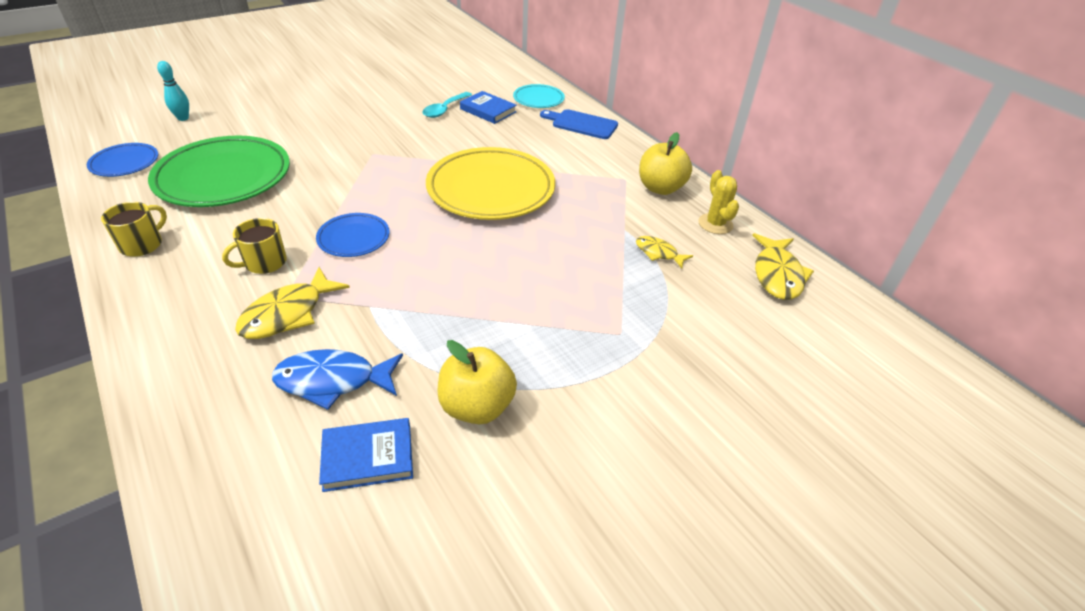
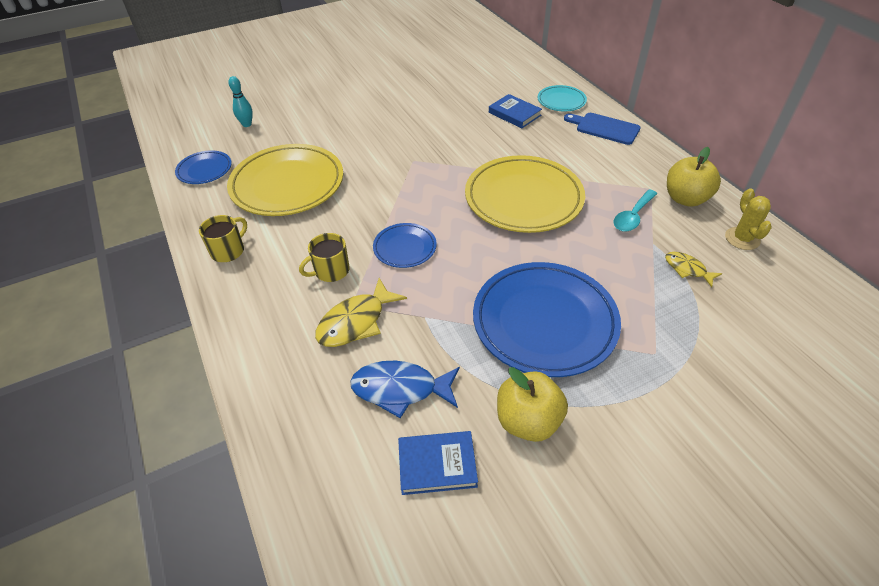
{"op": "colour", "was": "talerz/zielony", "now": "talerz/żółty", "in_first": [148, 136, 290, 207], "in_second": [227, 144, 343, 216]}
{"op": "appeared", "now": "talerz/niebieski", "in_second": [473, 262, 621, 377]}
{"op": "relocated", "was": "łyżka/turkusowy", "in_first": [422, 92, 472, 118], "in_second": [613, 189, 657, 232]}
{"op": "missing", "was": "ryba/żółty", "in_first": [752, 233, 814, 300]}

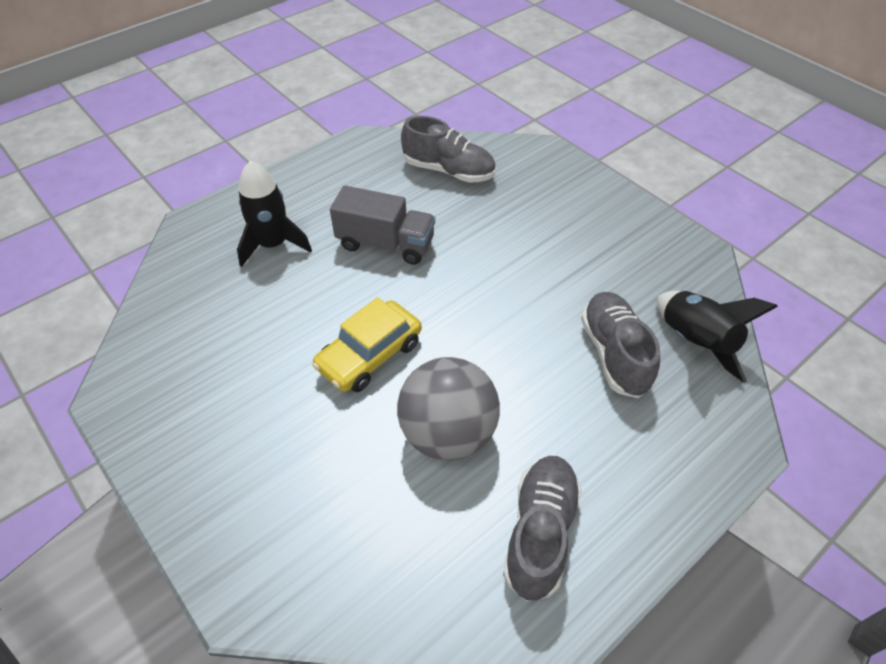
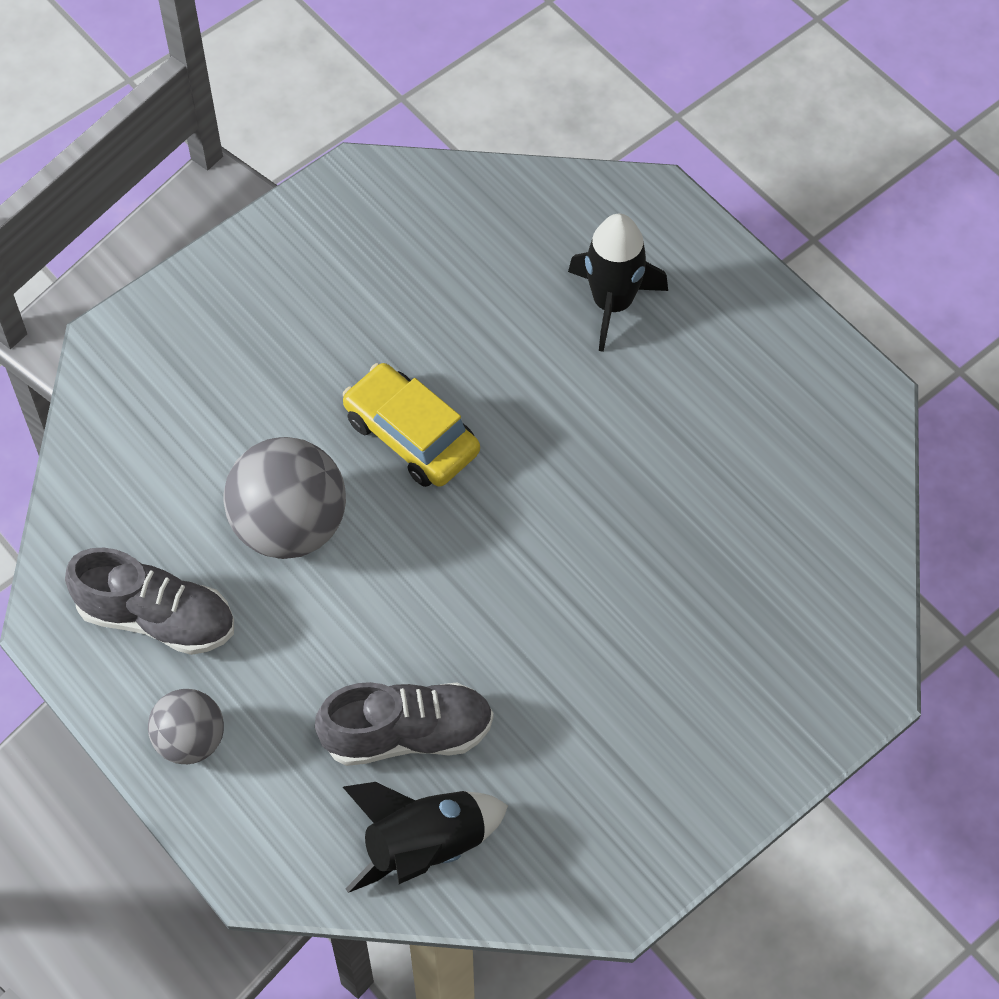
{"op": "appeared", "now": "piłka/szary", "in_second": [148, 689, 224, 764]}
{"op": "missing", "was": "ciężarówka/szary", "in_first": [330, 185, 435, 265]}
{"op": "missing", "was": "but/szary", "in_first": [401, 116, 496, 183]}

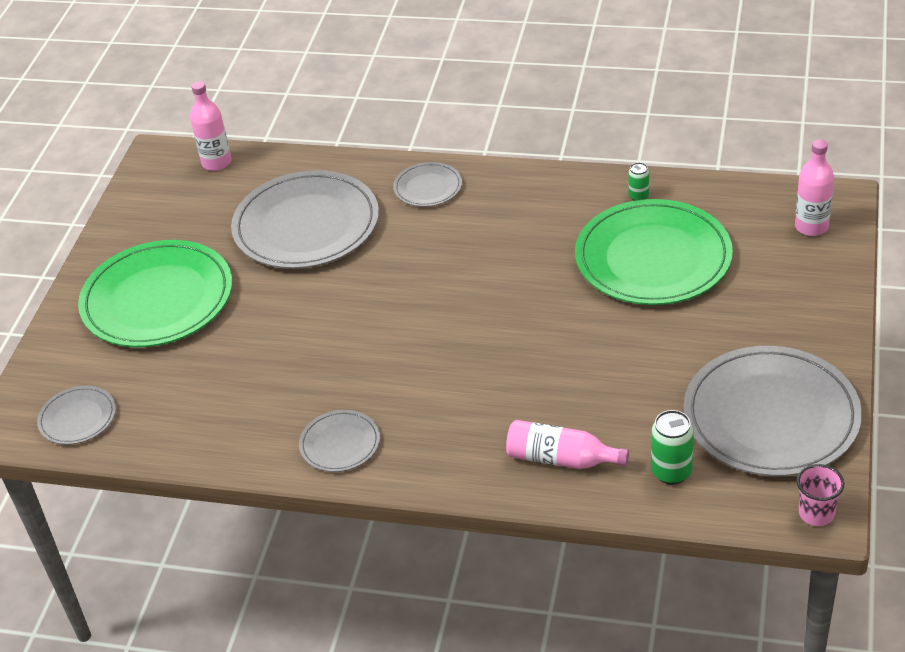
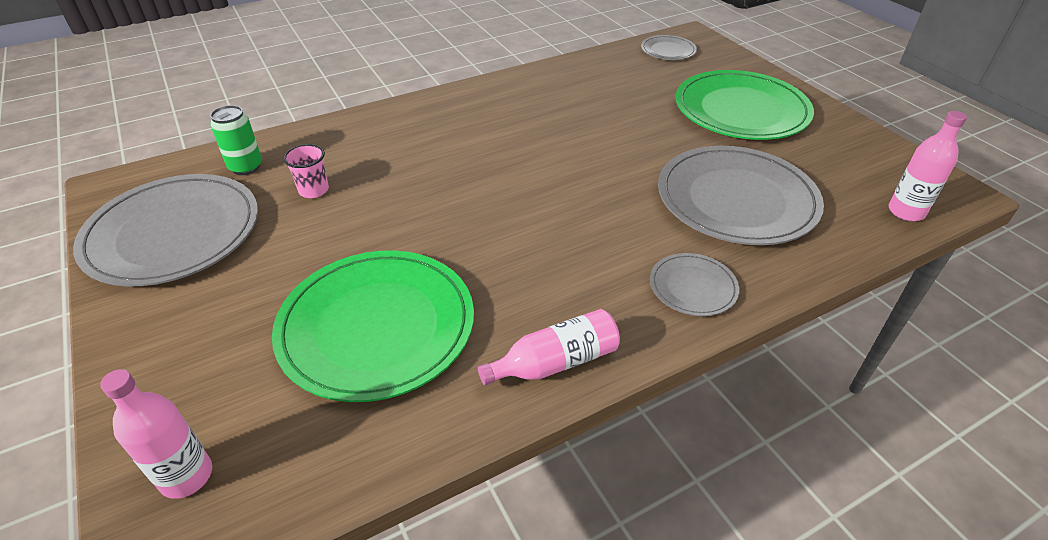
{"op": "relocated", "was": "szklanka/różowy", "in_first": [797, 464, 844, 526], "in_second": [283, 144, 329, 198]}
{"op": "relocated", "was": "butelka/różowy", "in_first": [506, 420, 629, 469], "in_second": [478, 309, 620, 386]}
{"op": "missing", "was": "talerz/szary", "in_first": [299, 410, 380, 472]}
{"op": "missing", "was": "puszka/zielony", "in_first": [628, 162, 649, 201]}

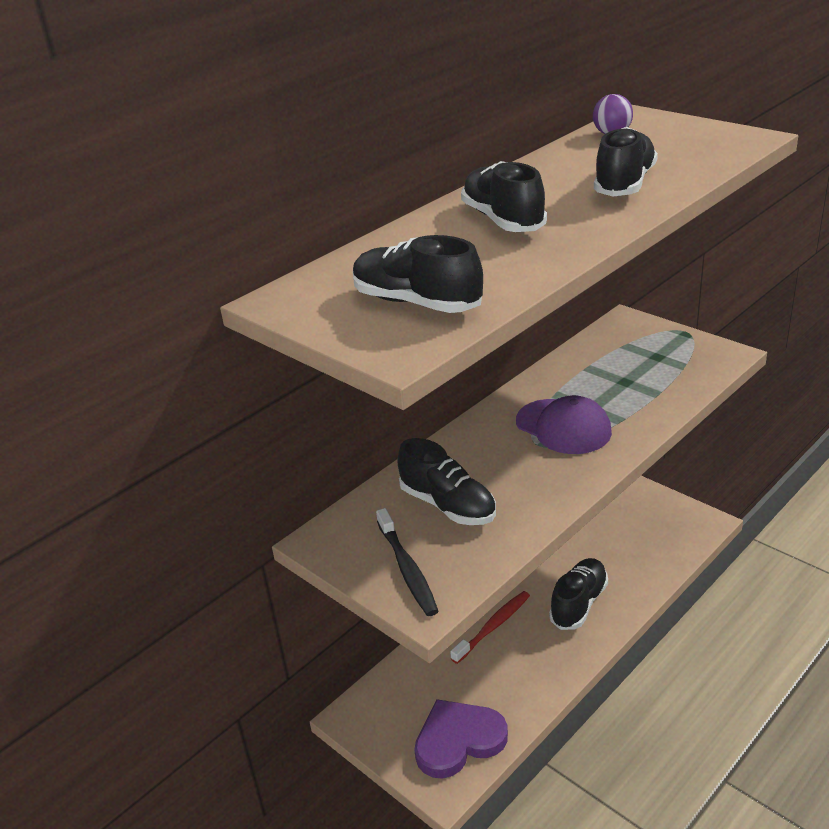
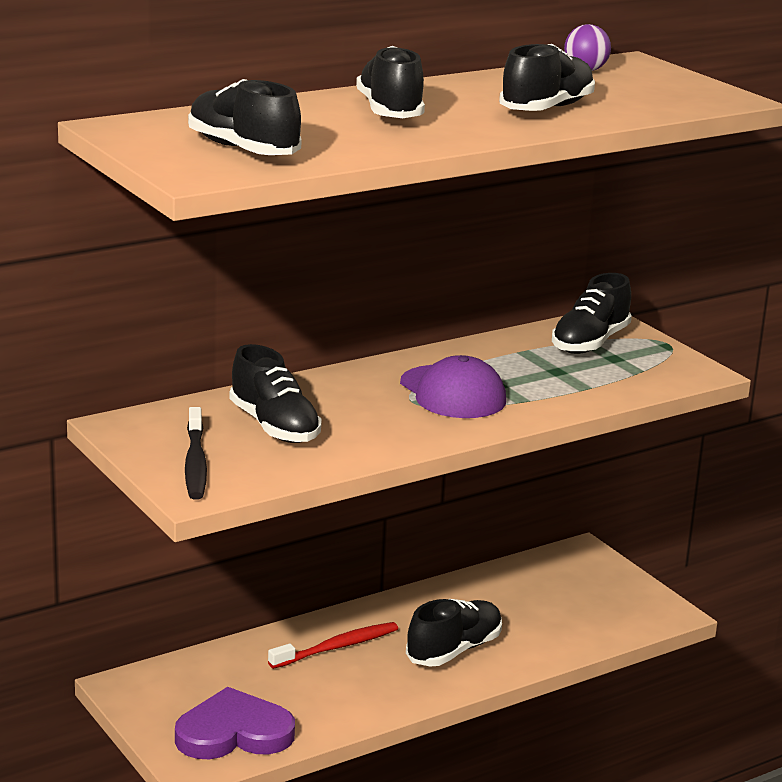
{"op": "appeared", "now": "but/czarny", "in_second": [552, 273, 632, 354]}

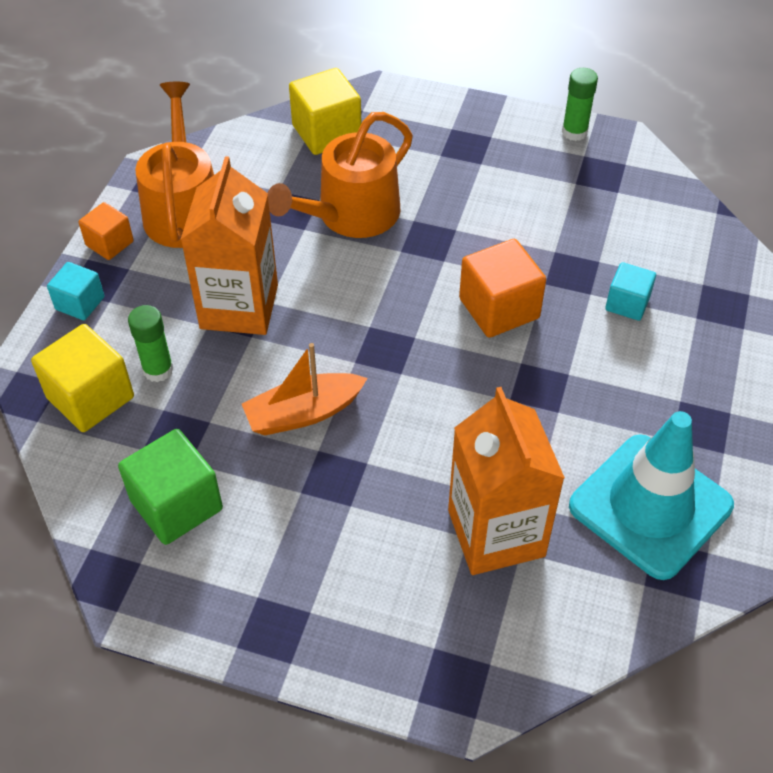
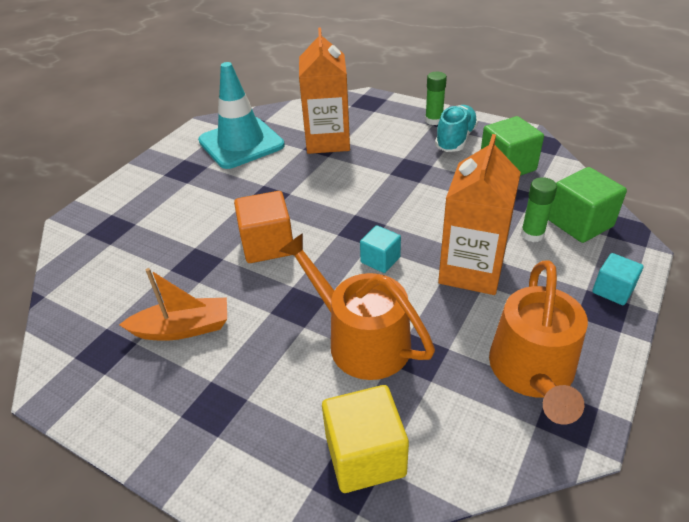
{"op": "relocated", "was": "łódka/pomarańczowy", "in_first": [242, 343, 368, 435], "in_second": [119, 268, 227, 341]}
{"op": "spun", "was": "konewka/pomarańczowy", "in_first": [268, 112, 413, 238], "in_second": [279, 233, 435, 380], "clockwise": -105}
{"op": "relocated", "was": "sześcian/turkusowy", "in_first": [605, 262, 656, 321], "in_second": [360, 225, 401, 273]}
{"op": "relocated", "was": "klej w sztyfcie/zielony", "in_first": [562, 68, 598, 141], "in_second": [425, 72, 447, 125]}
{"op": "appeared", "now": "but/turkusowy", "in_second": [435, 105, 478, 152]}
{"op": "colour", "was": "sześcian/żółty", "now": "sześcian/zielony", "in_first": [31, 324, 134, 432], "in_second": [548, 167, 627, 243]}
{"op": "missing", "was": "sześcian/pomarańczowy", "in_first": [79, 202, 134, 260]}

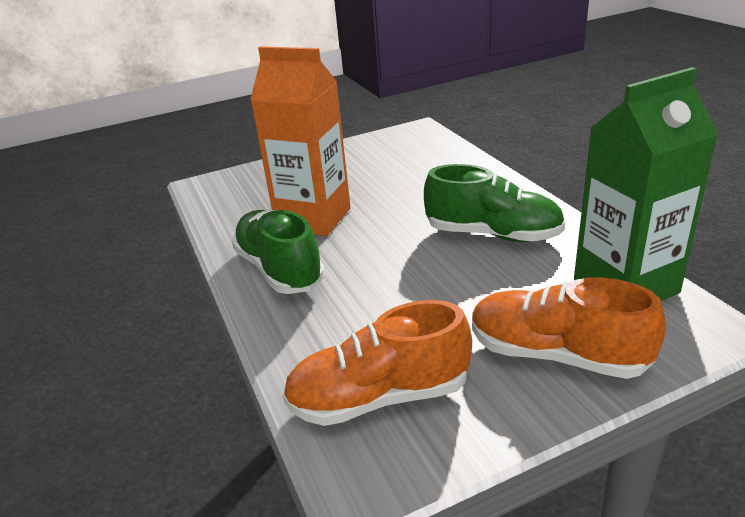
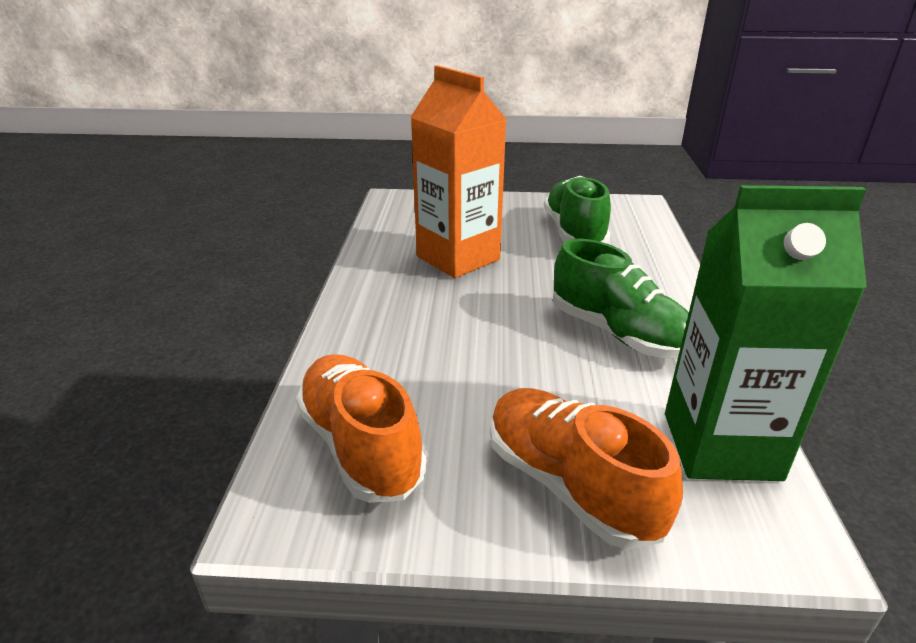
{"op": "spun", "was": "but/pomarańczowy", "in_first": [282, 300, 472, 426], "in_second": [296, 354, 426, 503], "clockwise": 45}
{"op": "relocated", "was": "but/zielony", "in_first": [232, 210, 325, 294], "in_second": [543, 176, 611, 243]}

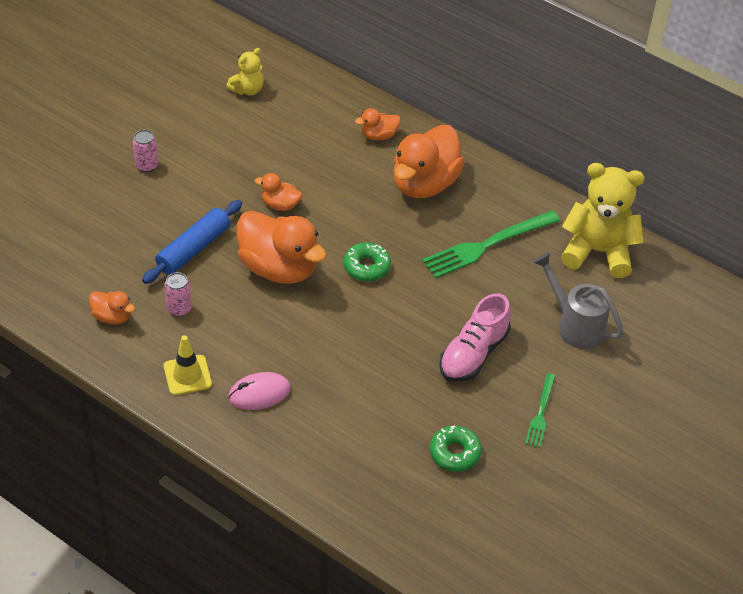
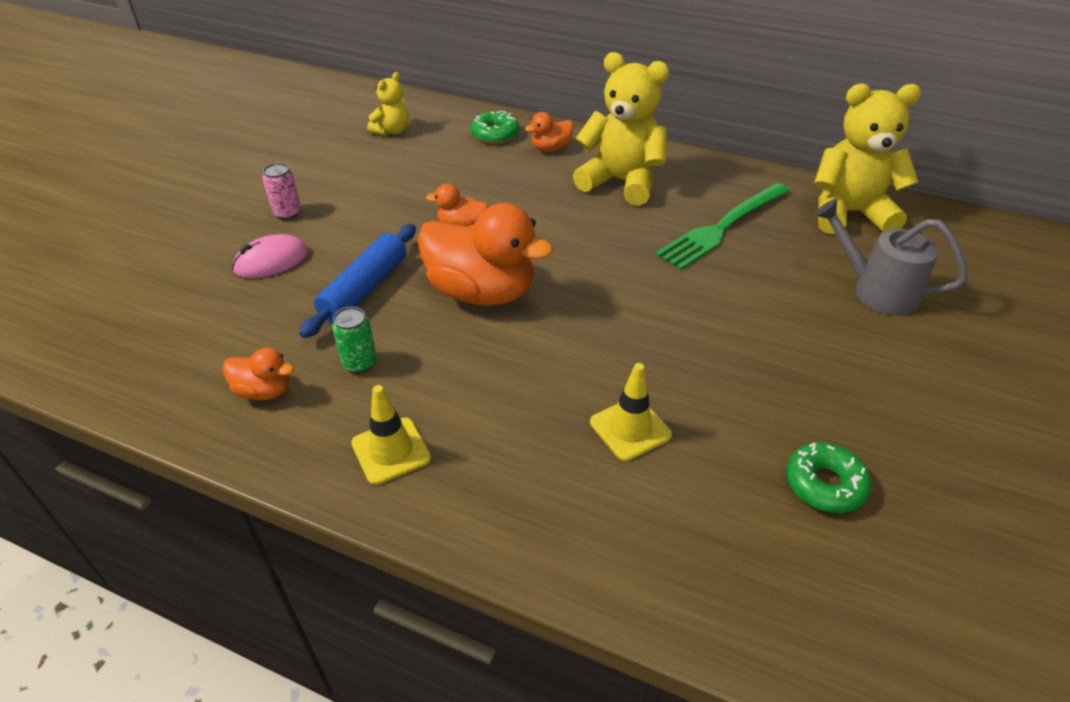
{"op": "relocated", "was": "myszka/różowy", "in_first": [228, 372, 291, 410], "in_second": [232, 234, 308, 278]}
{"op": "colour", "was": "puszka/różowy", "now": "puszka/zielony", "in_first": [164, 272, 192, 317], "in_second": [332, 307, 377, 373]}
{"op": "relocated", "was": "donut/zielony", "in_first": [344, 243, 391, 281], "in_second": [471, 111, 519, 144]}
{"op": "exchanged", "was": "kaczka/pomarańczowy", "now": "miś/żółty", "in_first": [393, 125, 465, 198], "in_second": [573, 52, 669, 206]}
{"op": "appeared", "now": "pachołek/żółty", "in_second": [590, 363, 672, 461]}
{"op": "missing", "was": "but/różowy", "in_first": [439, 294, 511, 382]}
{"op": "missing", "was": "widelec/zielony", "in_first": [525, 373, 555, 448]}

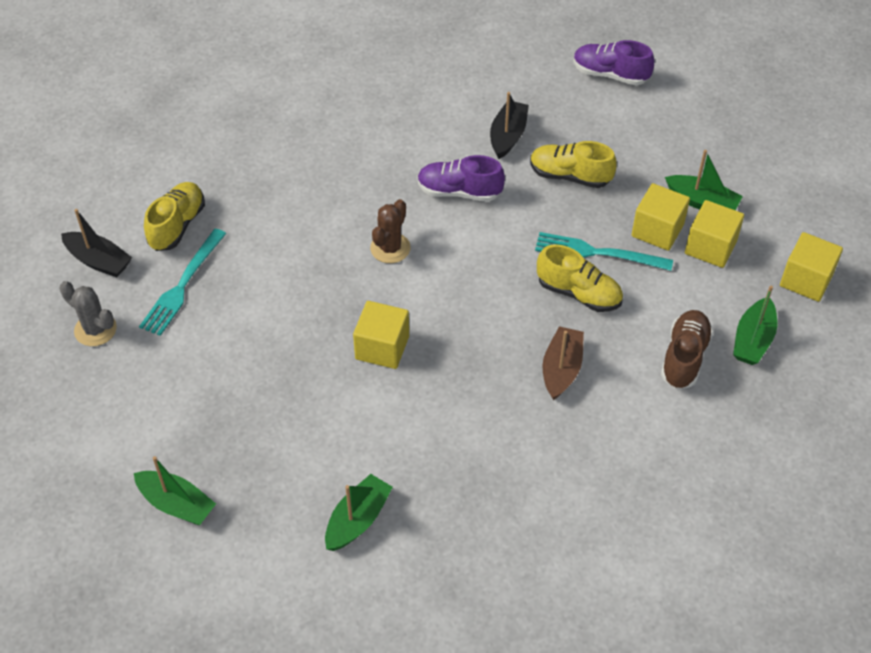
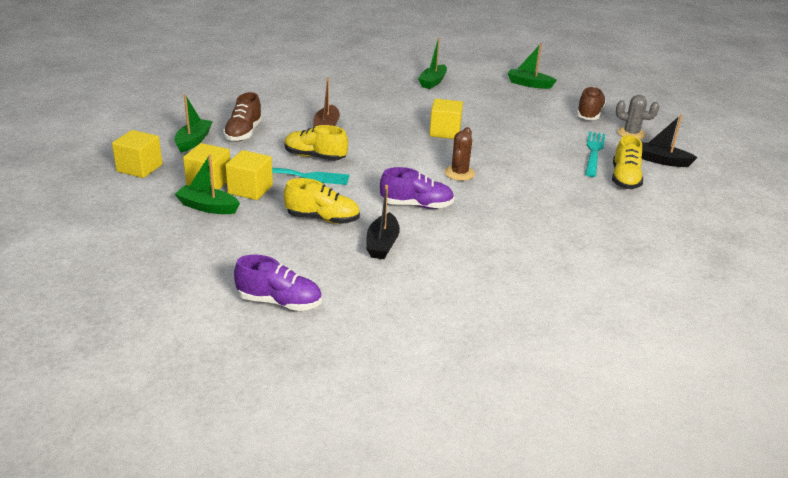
{"op": "appeared", "now": "but/brązowy", "in_second": [577, 87, 606, 120]}

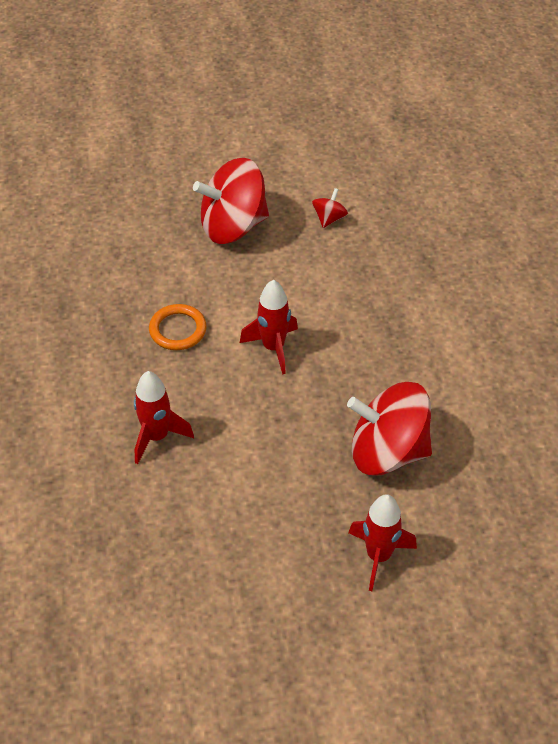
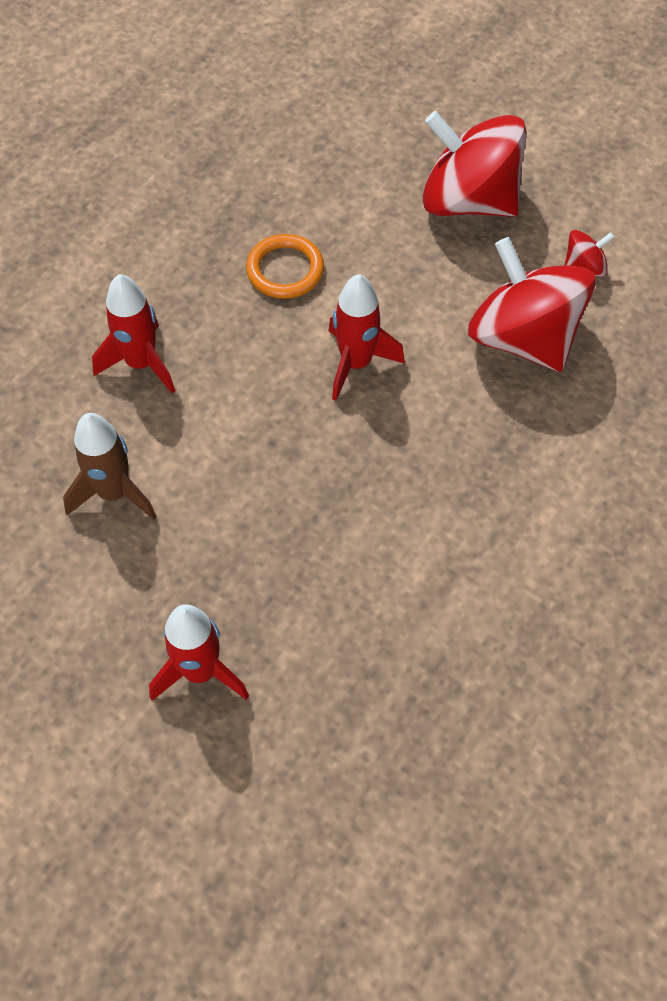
{"op": "appeared", "now": "rakieta/brązowy", "in_second": [63, 413, 157, 520]}
{"op": "relocated", "was": "bączek/czerwony", "in_first": [347, 382, 432, 476], "in_second": [468, 237, 596, 372]}

